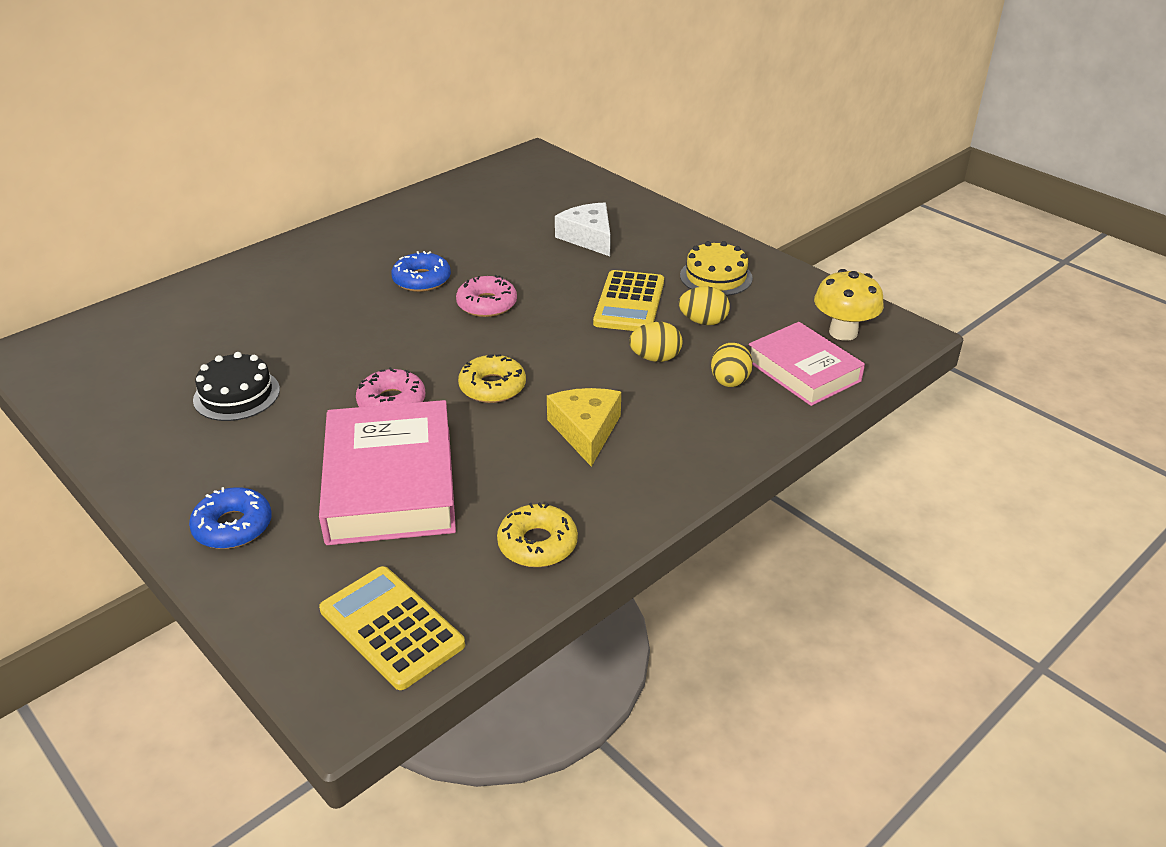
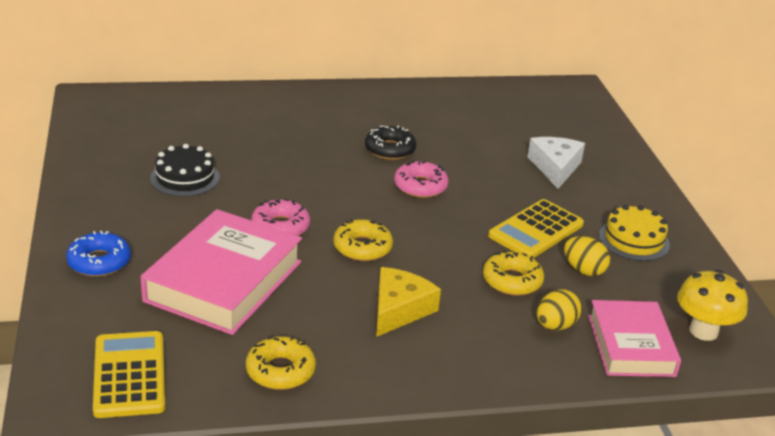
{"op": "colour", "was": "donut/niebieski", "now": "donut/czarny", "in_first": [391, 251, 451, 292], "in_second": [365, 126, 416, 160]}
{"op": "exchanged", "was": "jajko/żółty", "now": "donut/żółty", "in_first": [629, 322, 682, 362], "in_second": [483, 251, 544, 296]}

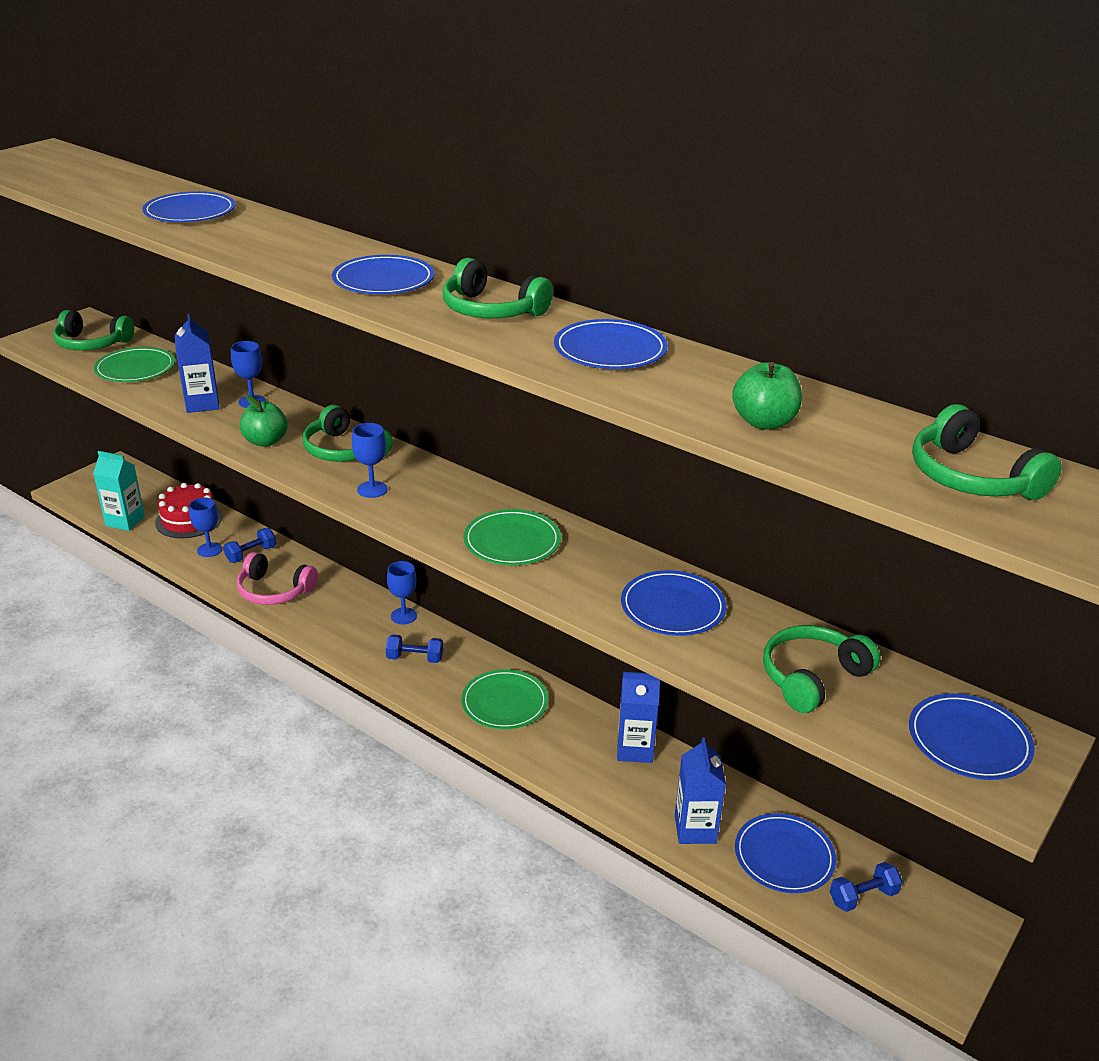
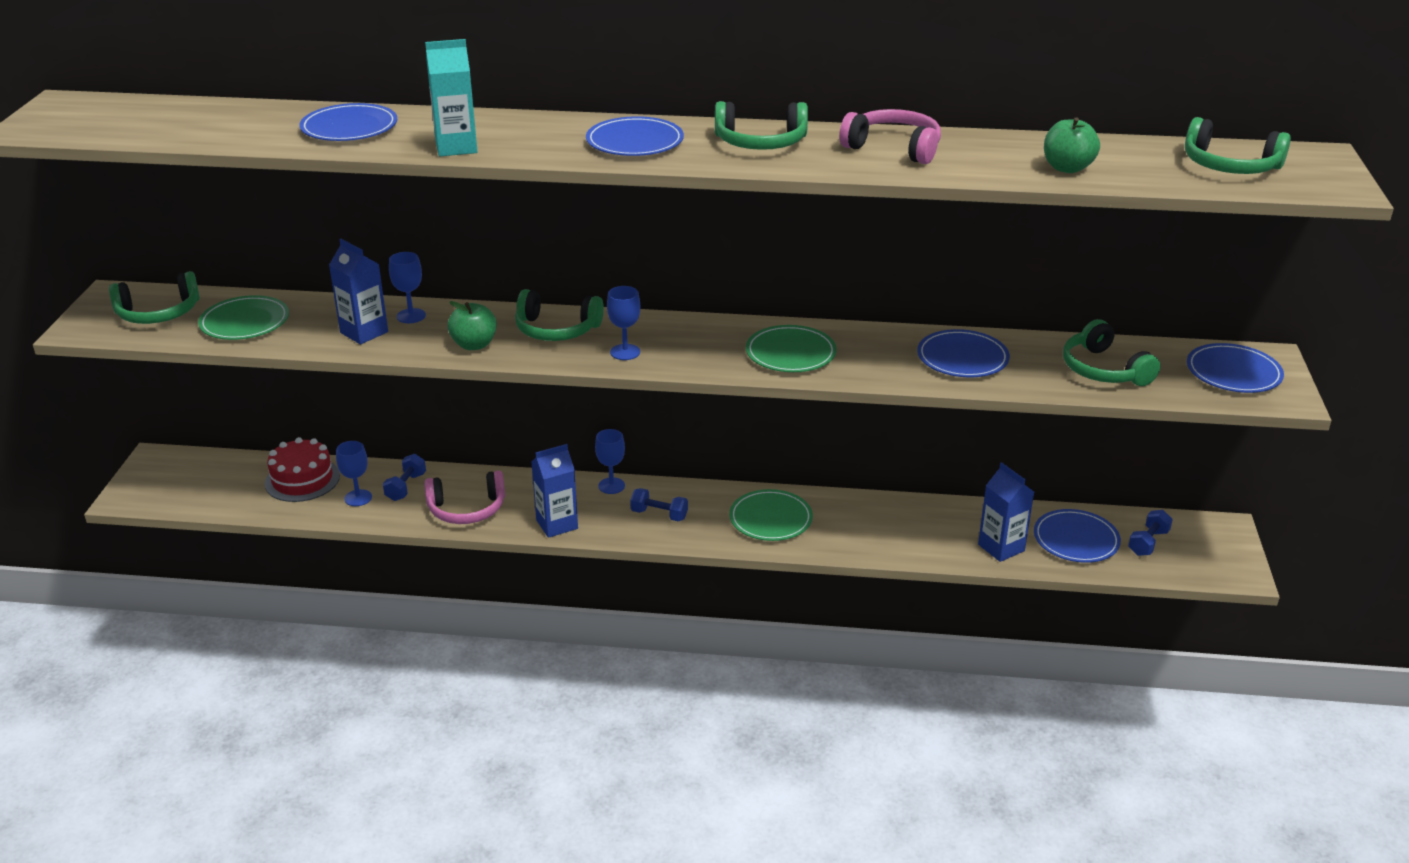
{"op": "relocated", "was": "karton mleka/turkusowy", "in_first": [93, 451, 145, 531], "in_second": [425, 39, 477, 156]}
{"op": "relocated", "was": "karton mleka/niebieski", "in_first": [617, 672, 660, 763], "in_second": [532, 444, 578, 538]}
{"op": "spun", "was": "hantel/niebieski", "in_first": [386, 635, 443, 663], "in_second": [630, 488, 688, 521], "clockwise": 45}
{"op": "exchanged", "was": "talerz/niebieski", "now": "słuchawki/różowy", "in_first": [554, 319, 668, 369], "in_second": [839, 109, 941, 164]}
{"op": "spun", "was": "słuchawki/zielony", "in_first": [763, 625, 881, 713], "in_second": [1063, 319, 1161, 386], "clockwise": -45}

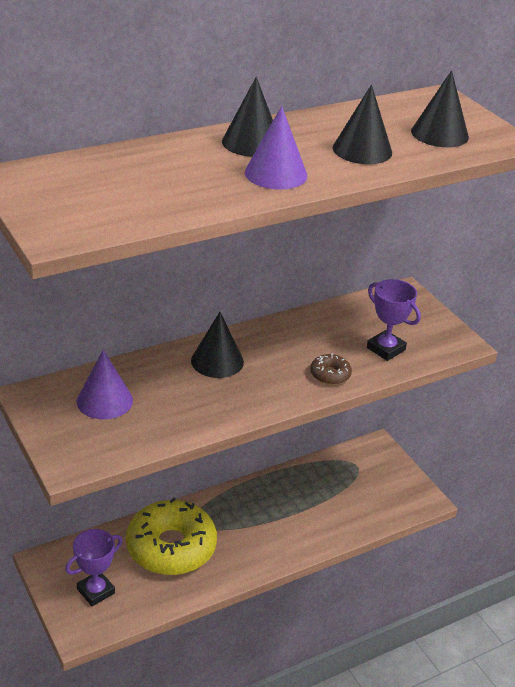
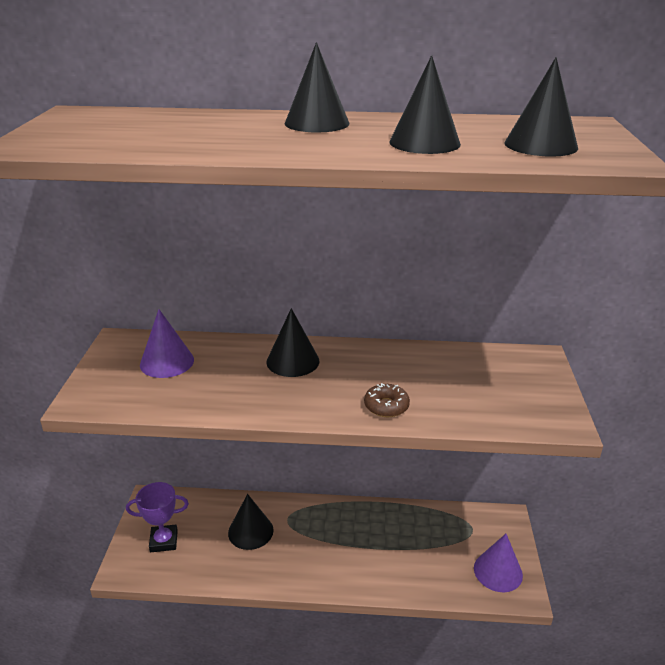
{"op": "exchanged", "was": "donut/żółty", "now": "stożek/czarny", "in_first": [126, 497, 217, 575], "in_second": [228, 494, 274, 550]}
{"op": "relocated", "was": "stożek/fioletowy", "in_first": [245, 106, 307, 190], "in_second": [474, 534, 523, 592]}
{"op": "missing", "was": "puchar/fioletowy", "in_first": [367, 279, 421, 361]}

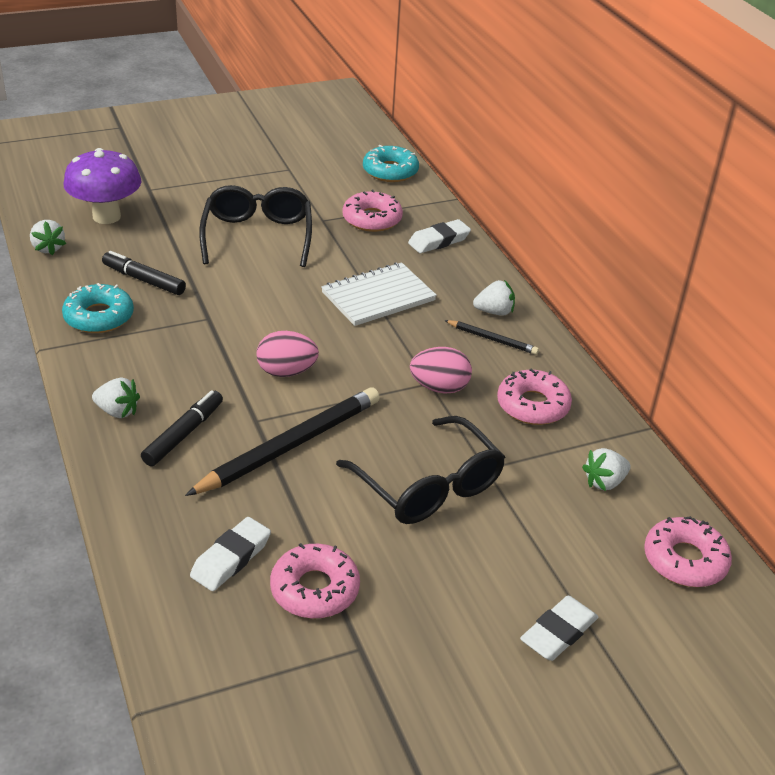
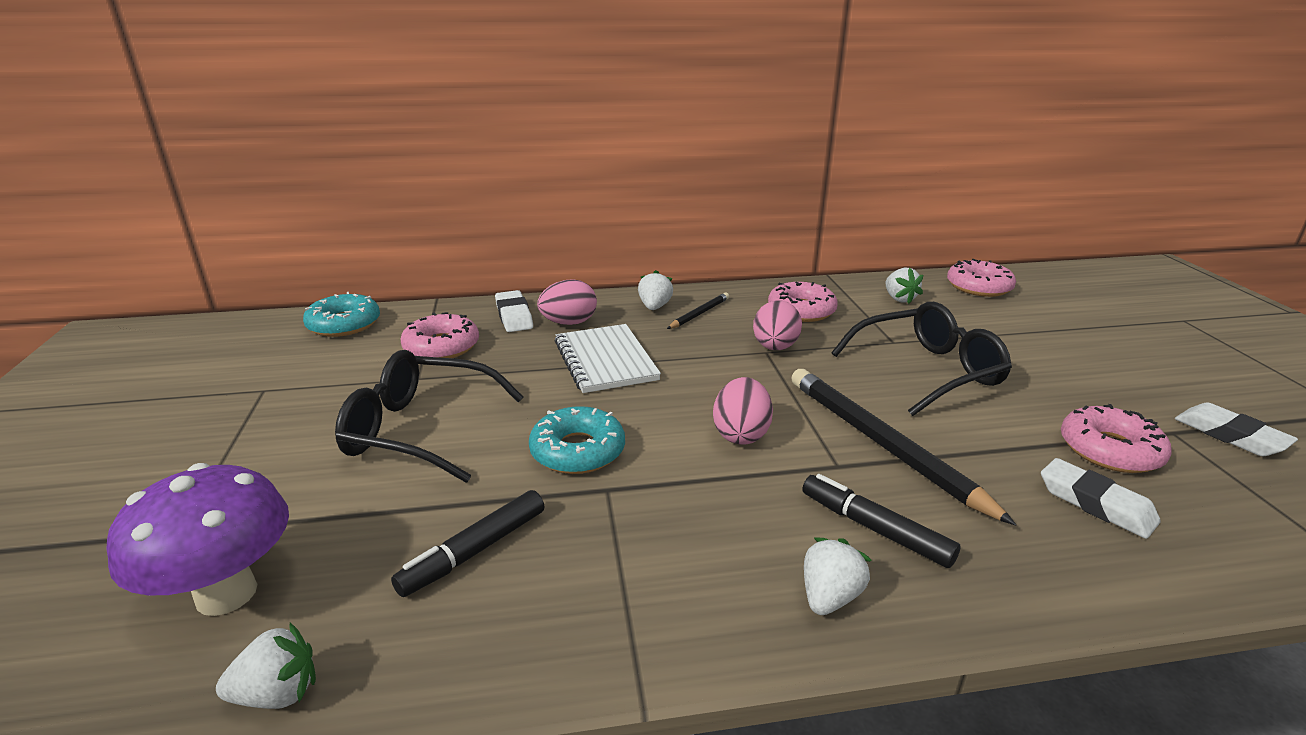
{"op": "relocated", "was": "donut/turkusowy", "in_first": [62, 283, 134, 333], "in_second": [529, 406, 625, 474]}
{"op": "appeared", "now": "jajko/różowy", "in_second": [537, 279, 597, 325]}
{"op": "relocated", "was": "gumka do mazania/biały", "in_first": [520, 596, 598, 661], "in_second": [1175, 402, 1298, 456]}

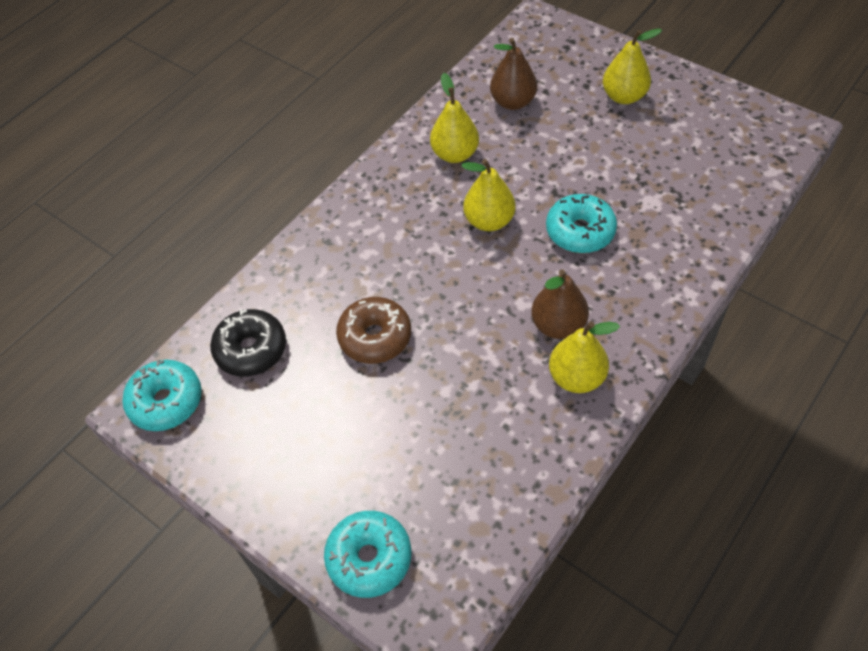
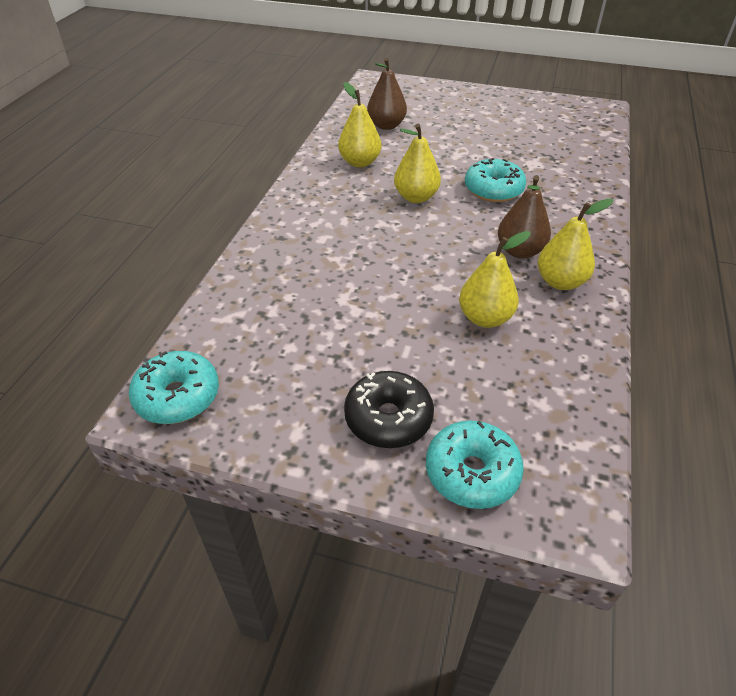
{"op": "relocated", "was": "donut/czarny", "in_first": [210, 309, 286, 377], "in_second": [344, 371, 434, 448]}
{"op": "relocated", "was": "gruszka/żółty", "in_first": [603, 29, 662, 104], "in_second": [459, 231, 531, 328]}
{"op": "missing", "was": "donut/brązowy", "in_first": [336, 297, 411, 364]}

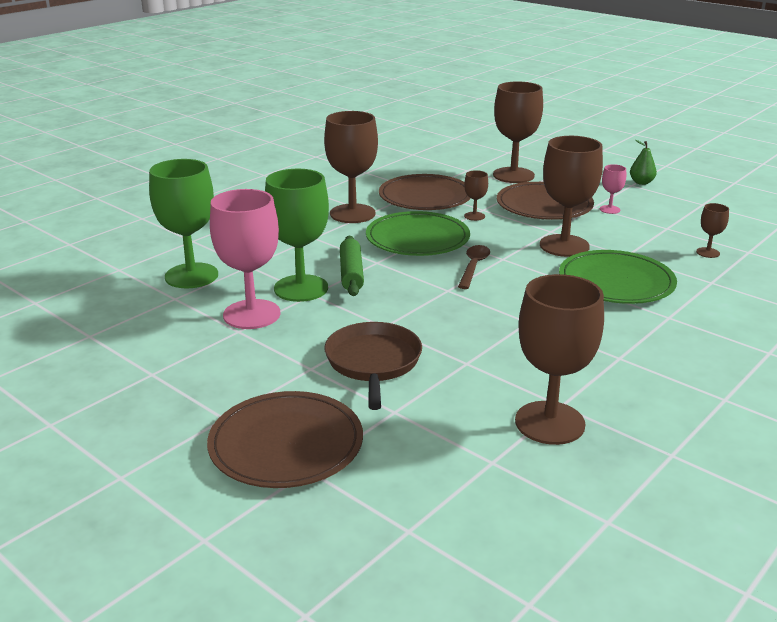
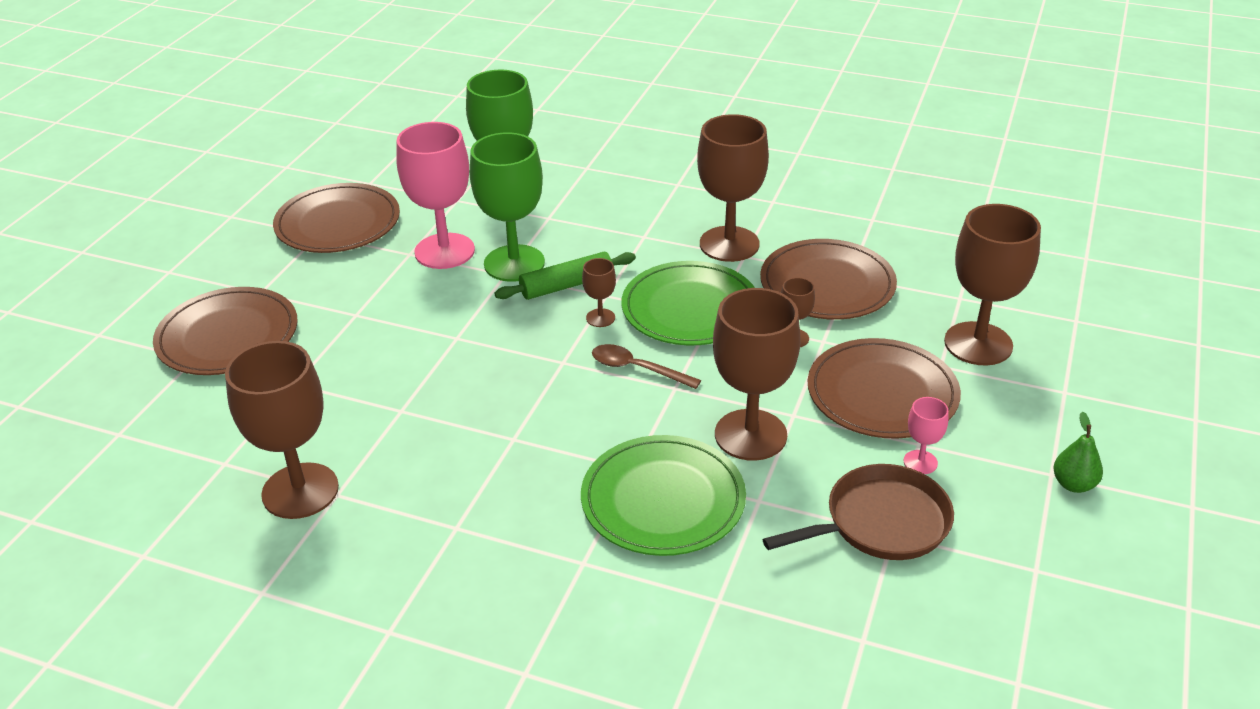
{"op": "appeared", "now": "talerz/brązowy", "in_second": [273, 183, 400, 253]}
{"op": "relocated", "was": "kielich/brązowy", "in_first": [696, 203, 729, 258], "in_second": [582, 258, 616, 327]}
{"op": "spun", "was": "łyżka/brązowy", "in_first": [458, 245, 490, 289], "in_second": [592, 344, 701, 389], "clockwise": -150}
{"op": "relocated", "was": "patelnia/brązowy", "in_first": [324, 322, 422, 410], "in_second": [763, 464, 954, 560]}

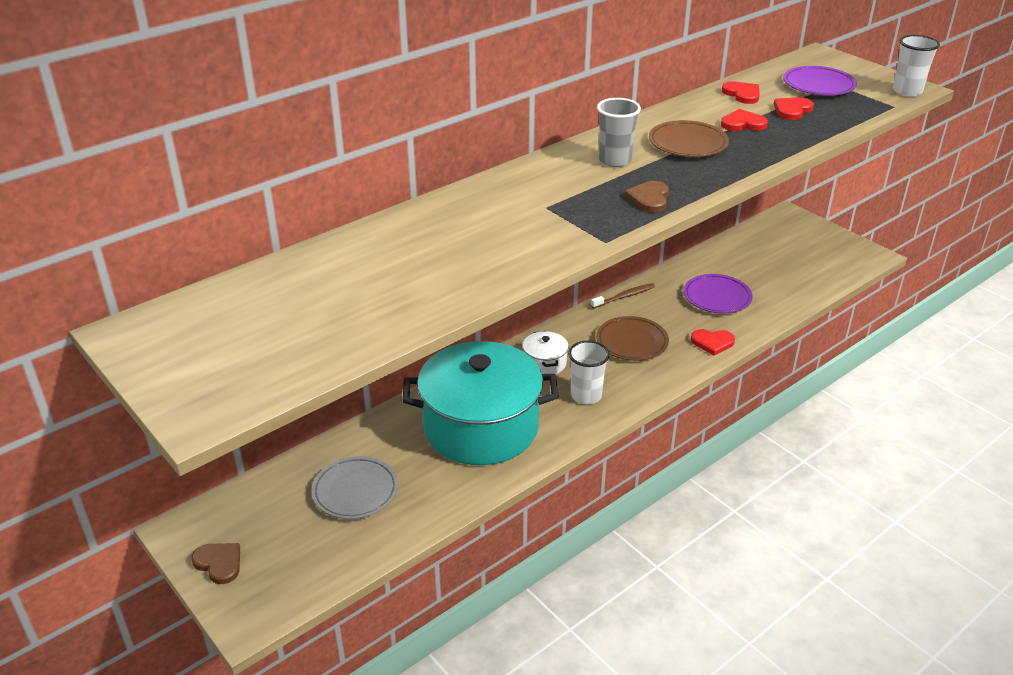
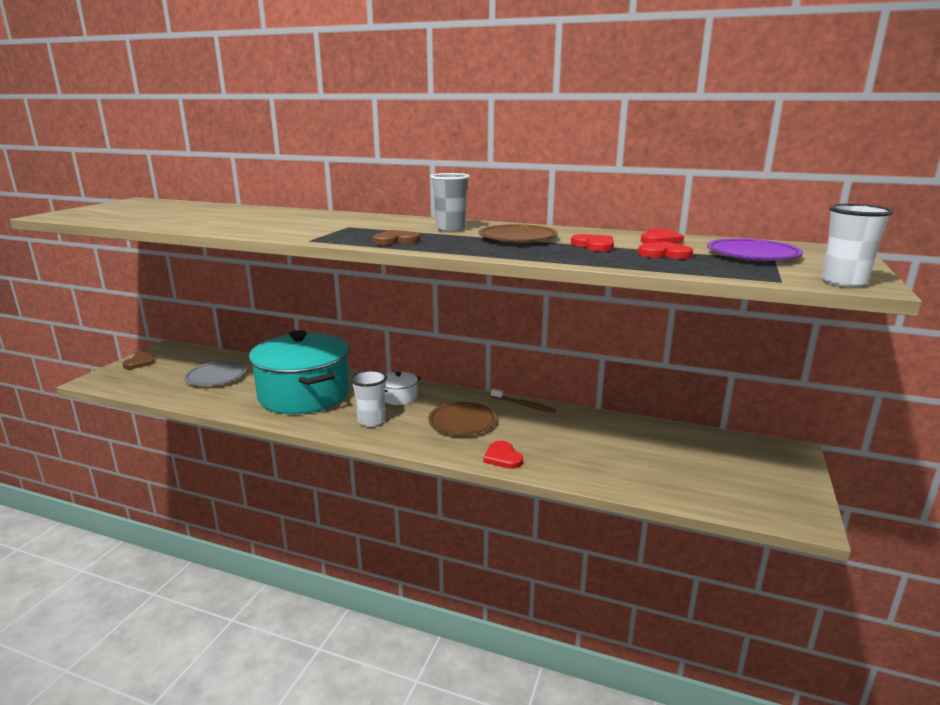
{"op": "missing", "was": "talerz/fioletowy", "in_first": [684, 274, 753, 314]}

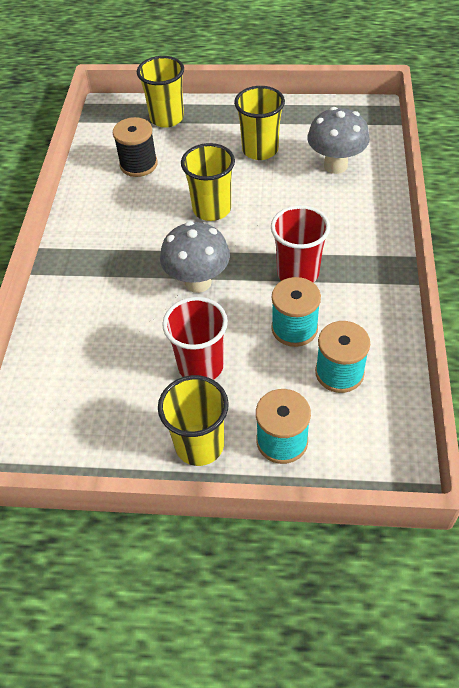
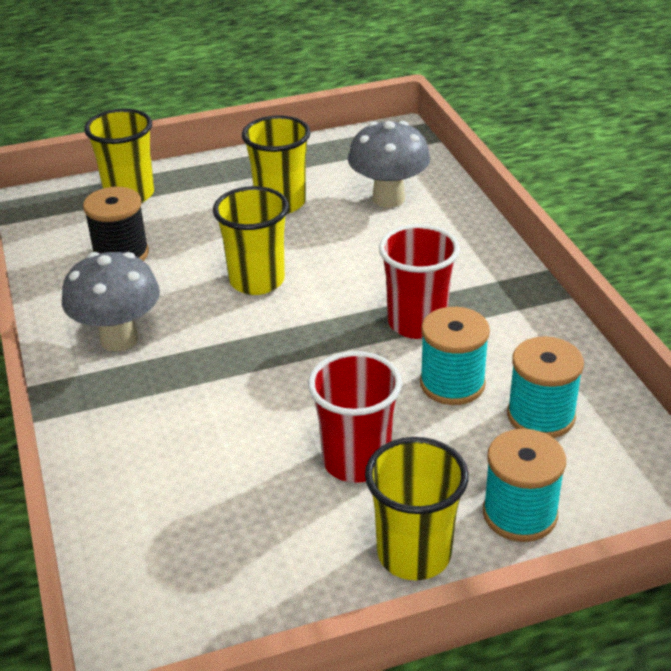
{"op": "relocated", "was": "grzyb/szary", "in_first": [160, 221, 230, 293], "in_second": [62, 252, 160, 351]}

